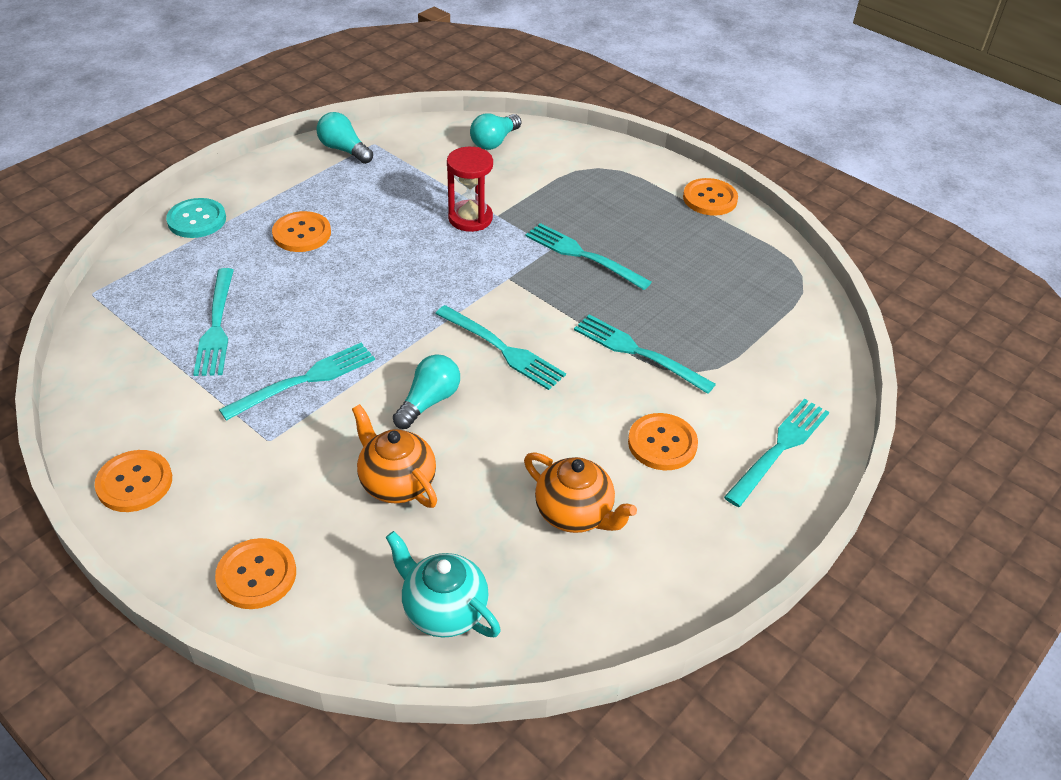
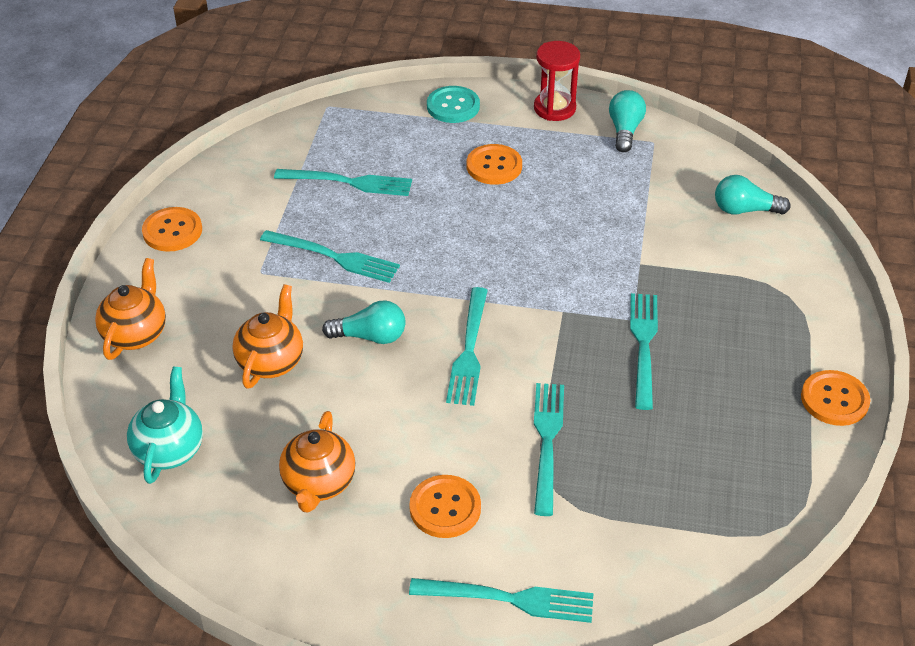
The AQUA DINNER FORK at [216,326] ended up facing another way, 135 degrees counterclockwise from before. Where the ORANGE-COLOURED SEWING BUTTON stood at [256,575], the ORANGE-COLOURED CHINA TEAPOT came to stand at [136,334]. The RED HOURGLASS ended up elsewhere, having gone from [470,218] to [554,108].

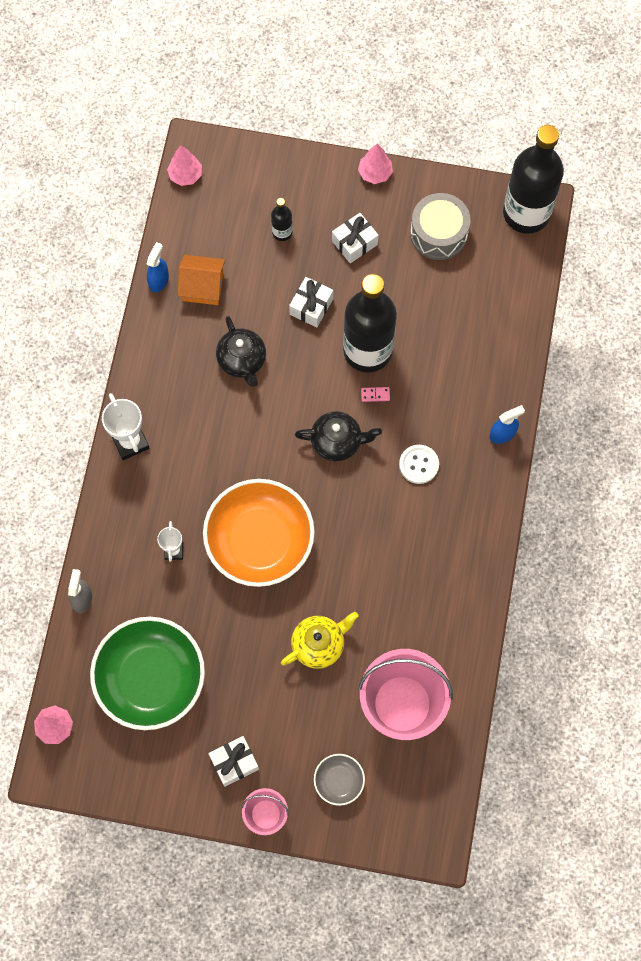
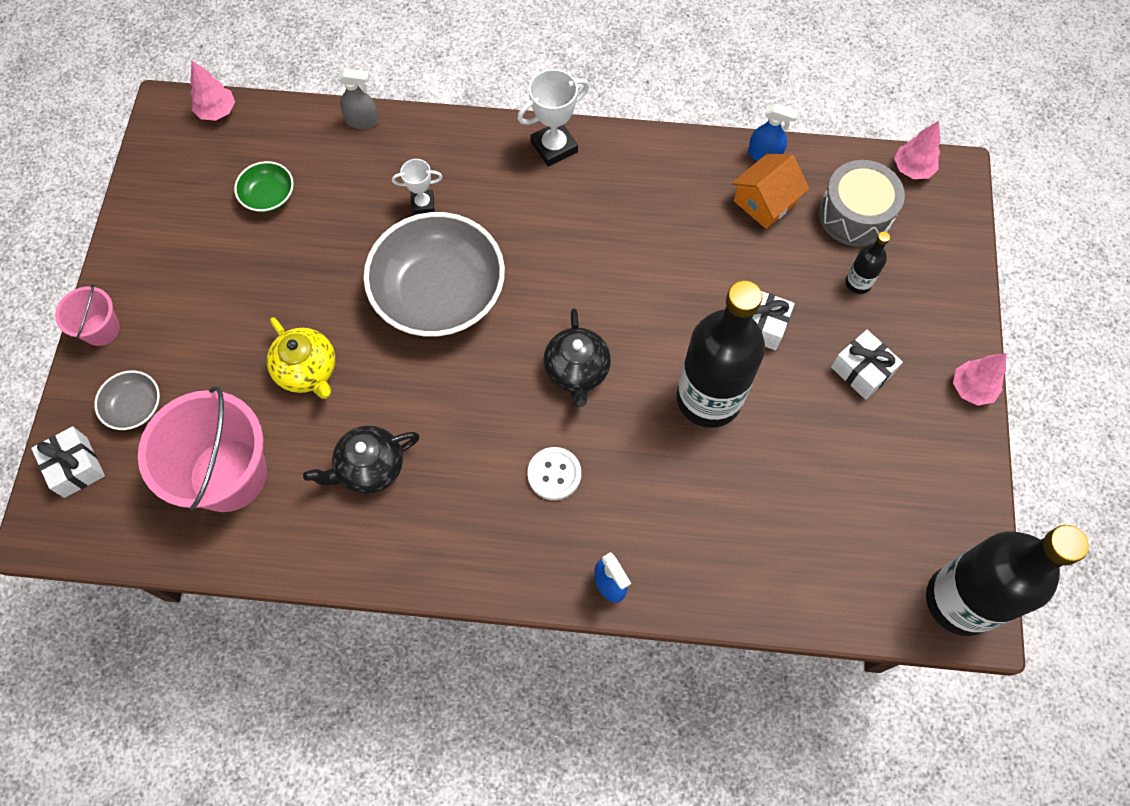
The size of the EMERALD SERVING BOWL at [151,679] changed by a factor of 0.45. The ORANGE-COLOURED HOUSE at [202,286] ended up facing another way, 45 degrees clockwise from before. What was the ORANGE-COLOURED SERVING BOWL at [259,541] turned into the ASH-GREY SERVING BOWL at [439,293]. The PURE WHITE WRAPPED GIFT ended up elsewhere, having gone from [234,762] to [75,467]. The BLACK CHINA TEAPOT ended up elsewhere, having gone from [242,360] to [369,468]. The second view lost the ROSY DOMINO TILE at [375,395]. The ASH-GREY SNARE DRUM ended up elsewhere, having gone from [438,233] to [855,214].

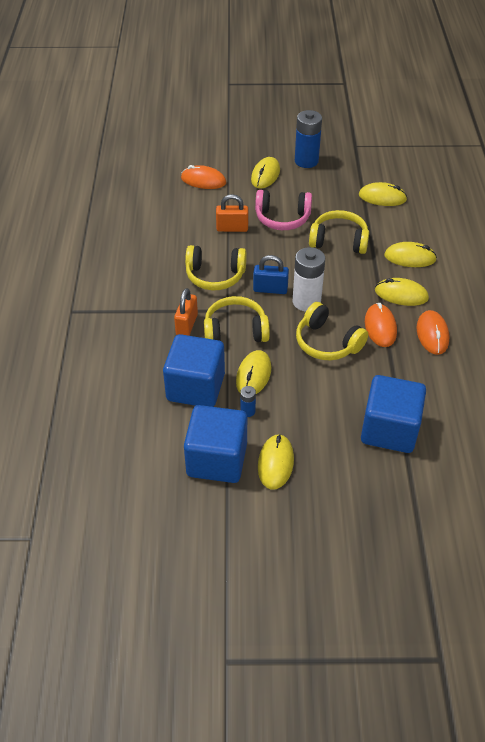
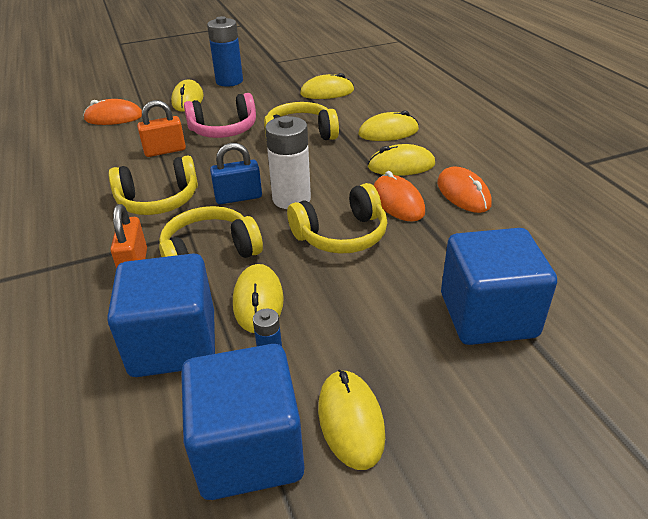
The BRIGHT YELLOW OVER-EAR HEADPHONES at [327,343] ended up facing another way, 45 degrees counterclockwise from before.

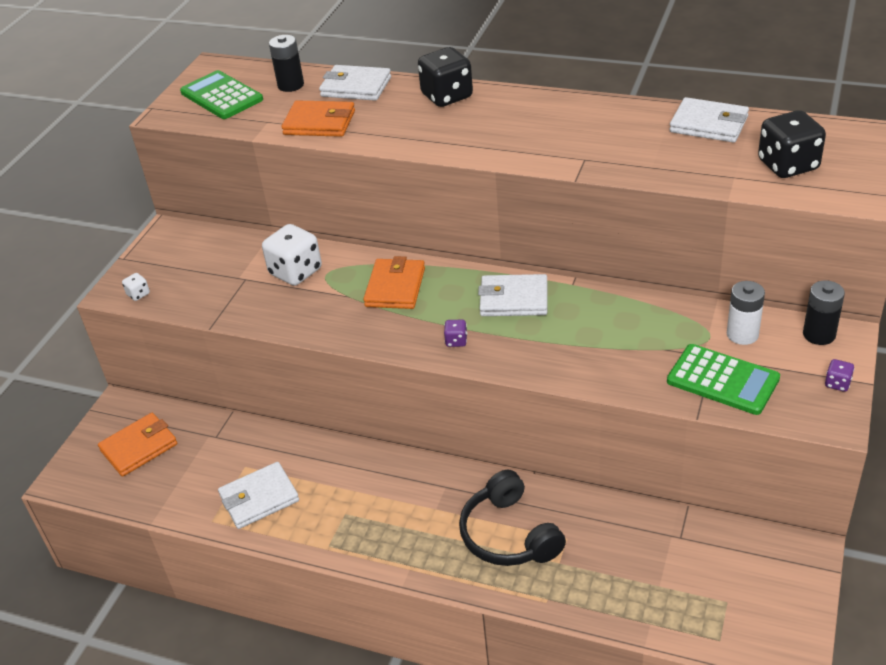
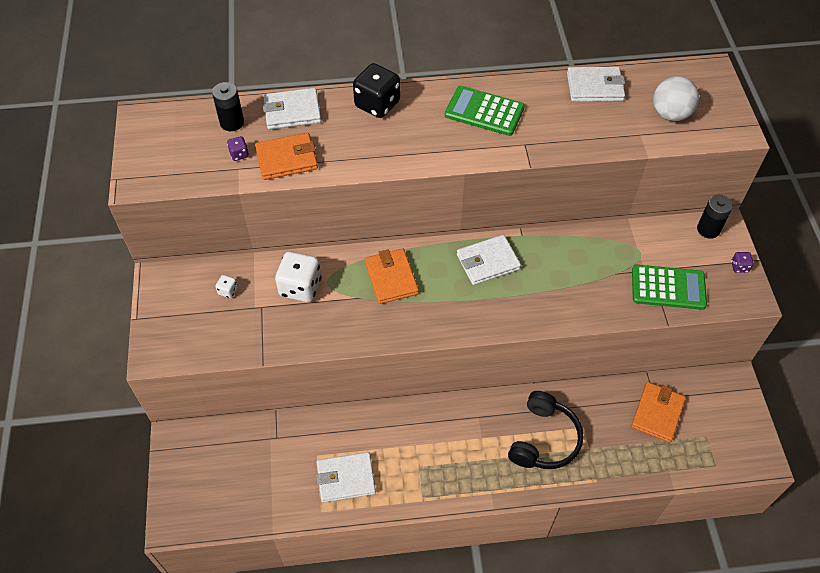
The ORANGE-COLOURED CARD WALLET ended up elsewhere, having gone from [139,447] to [657,413]. The PURE WHITE GAME DIE ended up elsewhere, having gone from [138,294] to [228,291]. The EMERALD CALCULATOR ended up elsewhere, having gone from [222,96] to [484,111]. The PURE WHITE CARD WALLET at [259,498] ended up facing another way, 45 degrees clockwise from before. The VIOLET GAME DIE ended up elsewhere, having gone from [456,341] to [239,154]. The BLACK OVER-EAR HEADPHONES at [509,534] ended up facing another way, 105 degrees counterclockwise from before. The second view lost the PURE WHITE BATTERY at [742,334]. Where the BLACK GAME DIE stood at [788,165], the PURE WHITE BALL came to stand at [670,114].

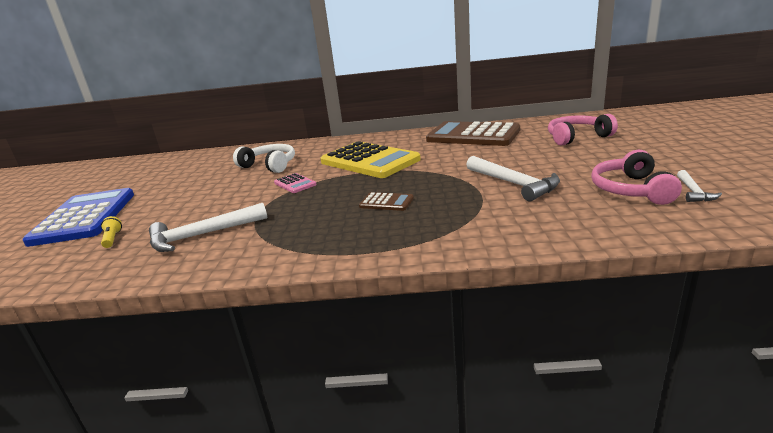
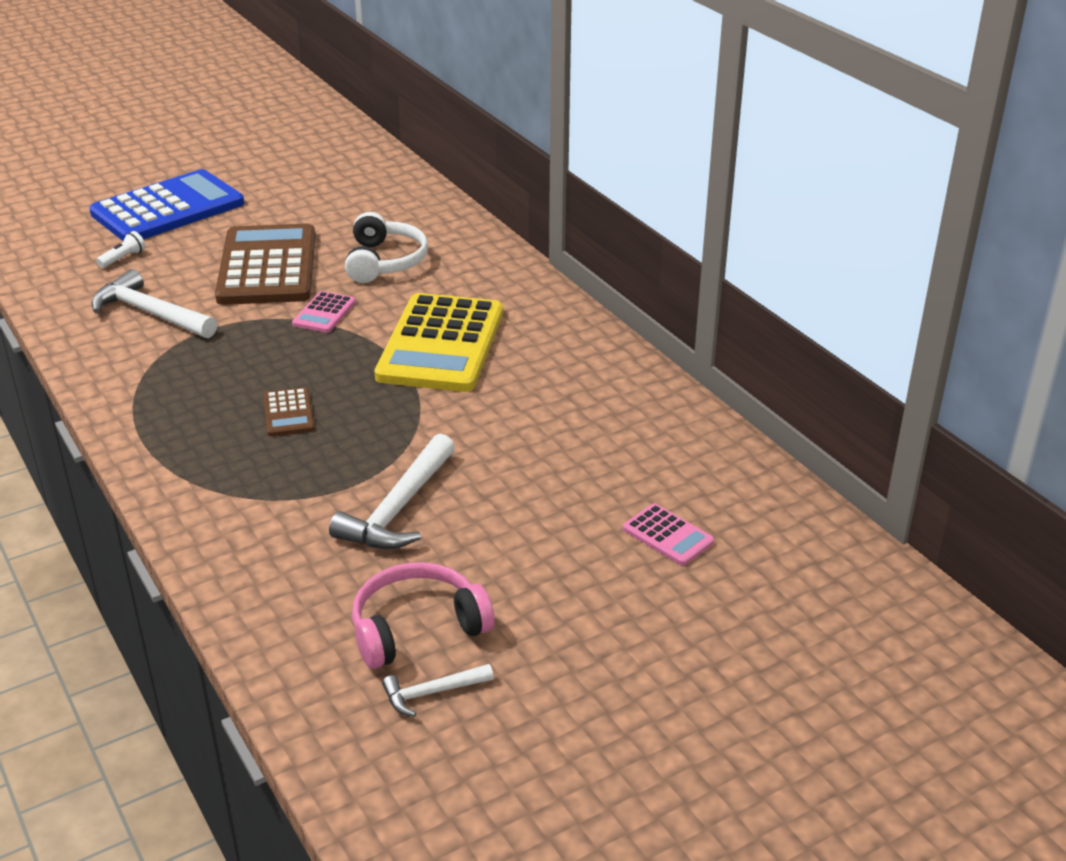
What was the BRIGHT YELLOW TORCH at [112,239] turned into the PURE WHITE TORCH at [123,258]. The DARK BROWN CALCULATOR ended up elsewhere, having gone from [473,135] to [267,267]. Where the ROSY OVER-EAR HEADPHONES stood at [576,137], the ROSY CALCULATOR came to stand at [668,535].

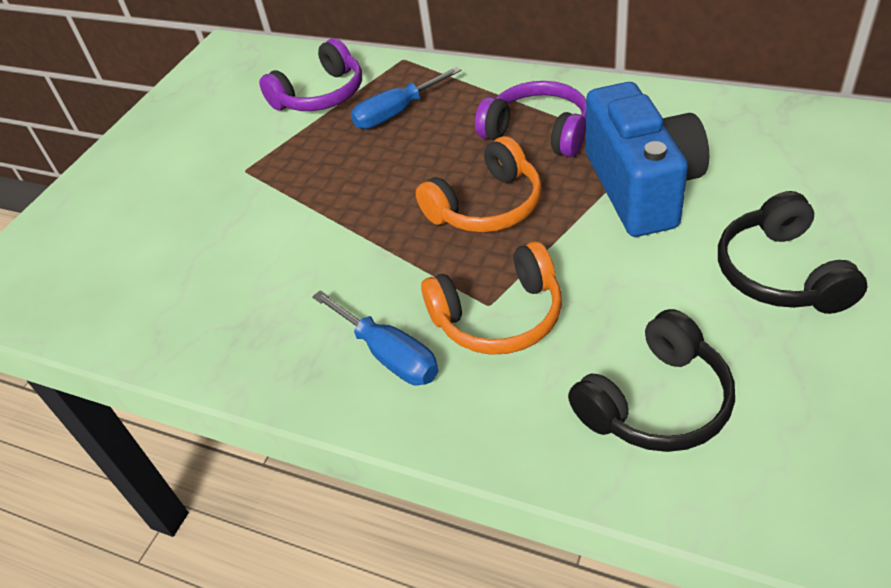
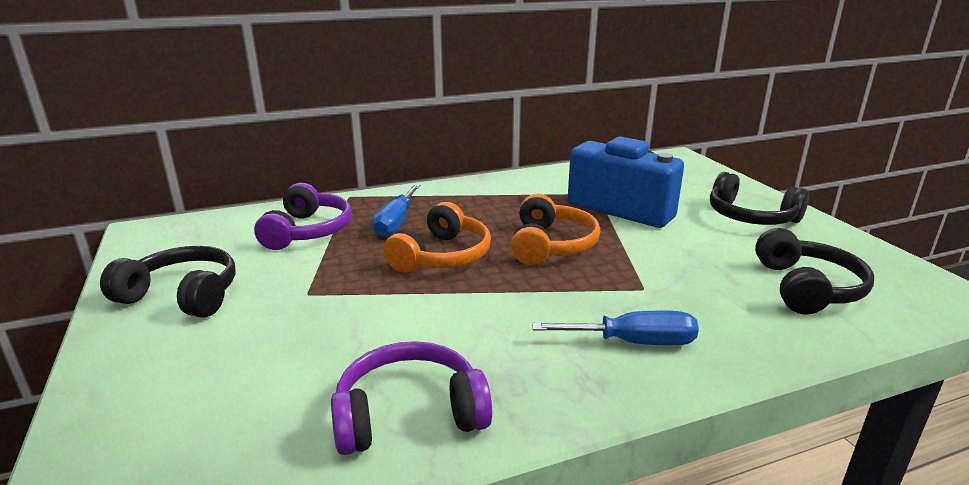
The ORANGE-COLOURED OVER-EAR HEADPHONES ended up elsewhere, having gone from [499,317] to [442,256]. The VIOLET OVER-EAR HEADPHONES ended up elsewhere, having gone from [538,132] to [409,414]. The second view gained the BLACK OVER-EAR HEADPHONES at [182,295].

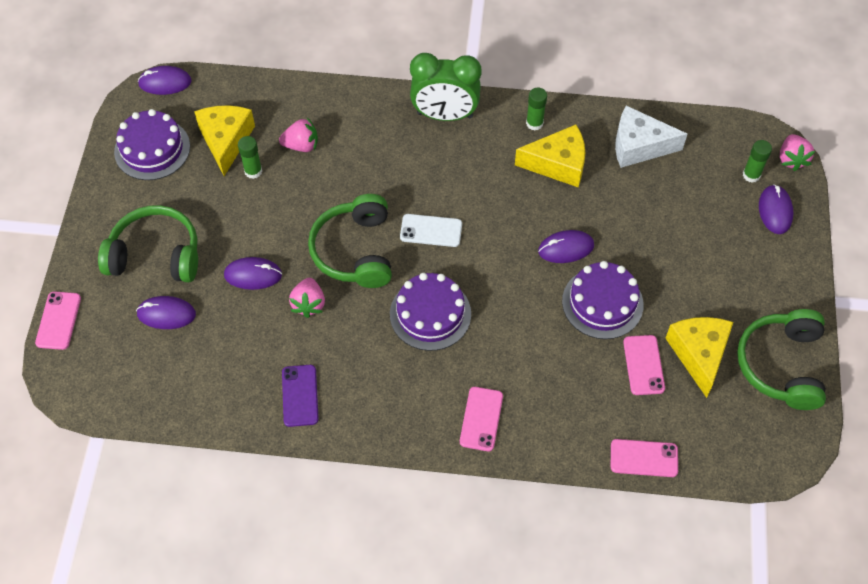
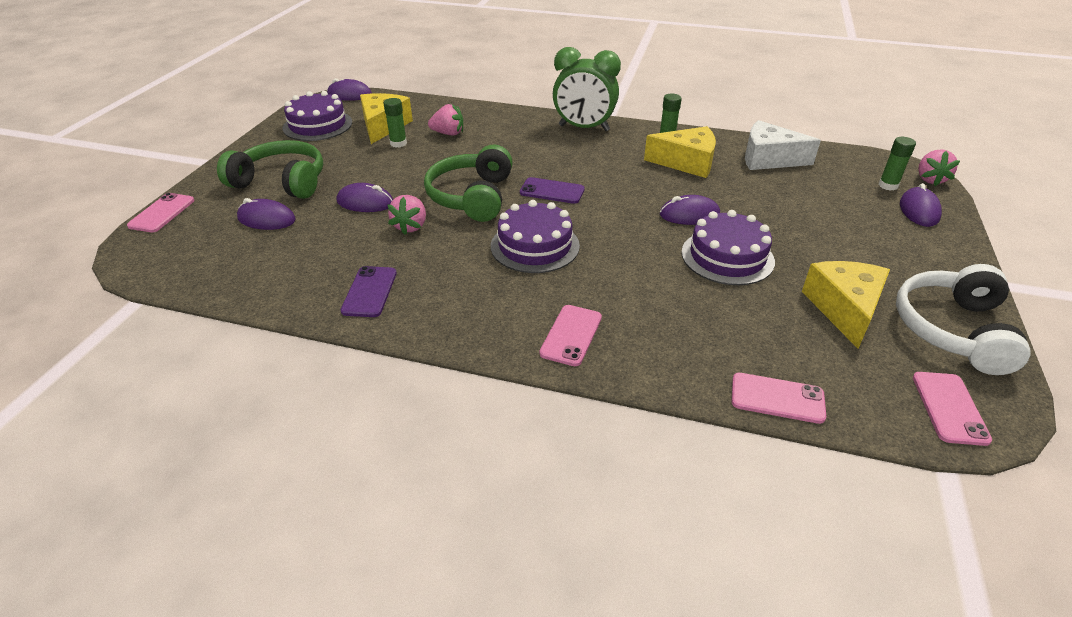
What was the PURE WHITE MOBILE PHONE at [431,231] turned into the VIOLET MOBILE PHONE at [552,191]. The ROSY MOBILE PHONE ended up elsewhere, having gone from [643,365] to [949,408]. What was the EMERALD OVER-EAR HEADPHONES at [781,365] turned into the PURE WHITE OVER-EAR HEADPHONES at [952,330].

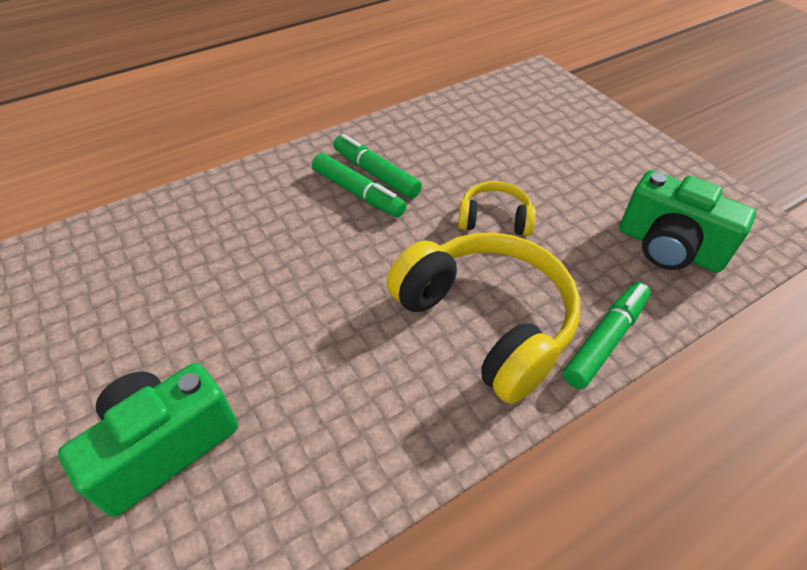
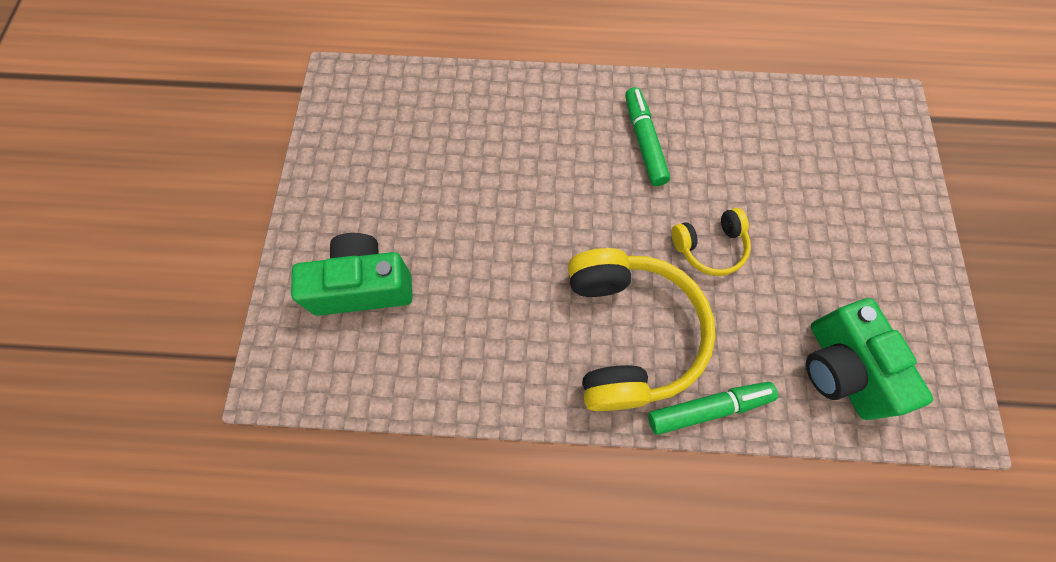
The second view lost the EMERALD MARKER PEN at [358,193]. The BRIGHT YELLOW OVER-EAR HEADPHONES at [494,219] ended up facing another way, 120 degrees clockwise from before.

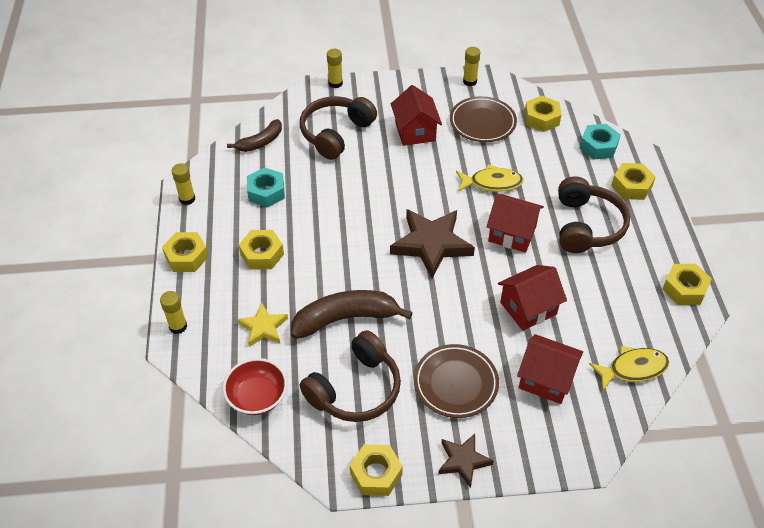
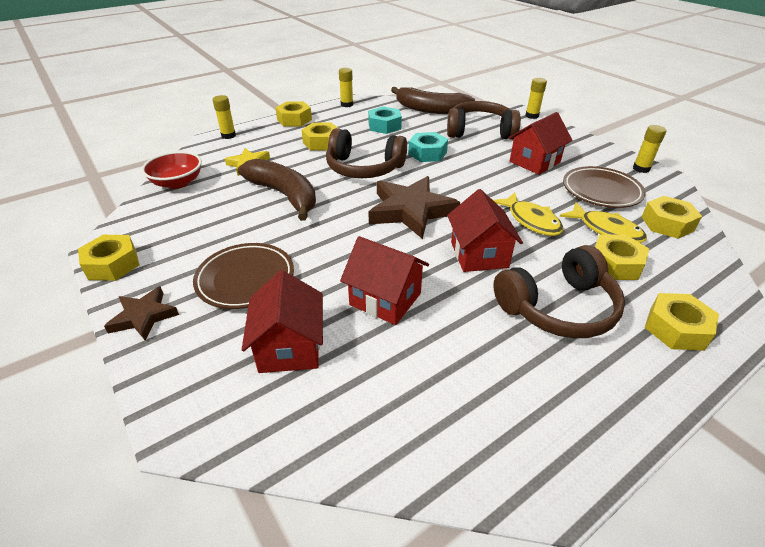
The size of the DARK BROWN BANANA at [260,142] changed by a factor of 1.65. The DARK BROWN OVER-EAR HEADPHONES ended up elsewhere, having gone from [355,389] to [364,168]. The AQUA NUT ended up elsewhere, having gone from [598,146] to [427,153]. The BRIGHT YELLOW FISH FIGURE ended up elsewhere, having gone from [633,369] to [606,230]. The BRIGHT YELLOW NUT ended up elsewhere, having gone from [684,289] to [615,264].

